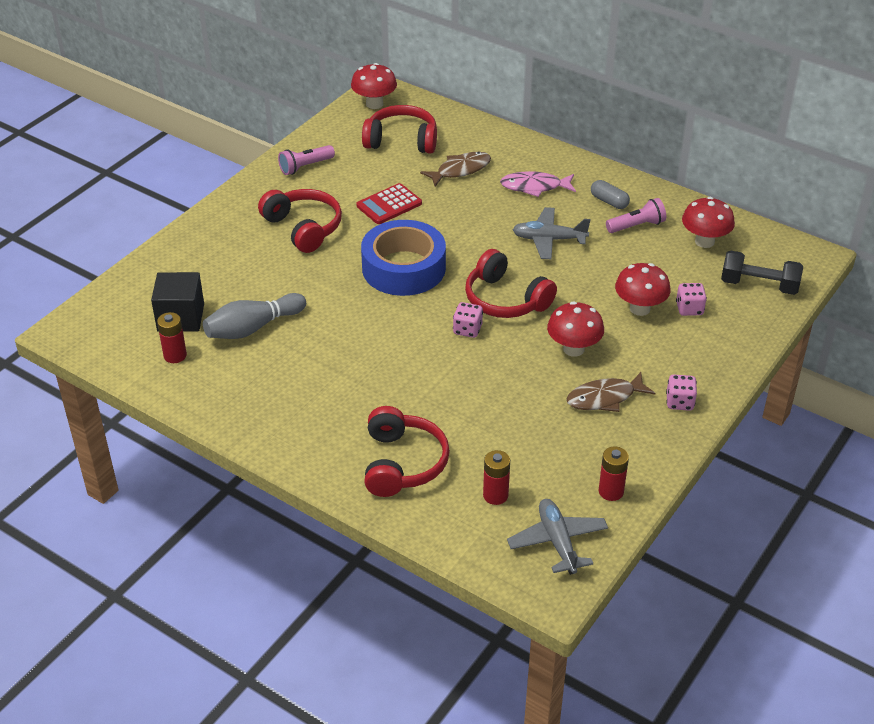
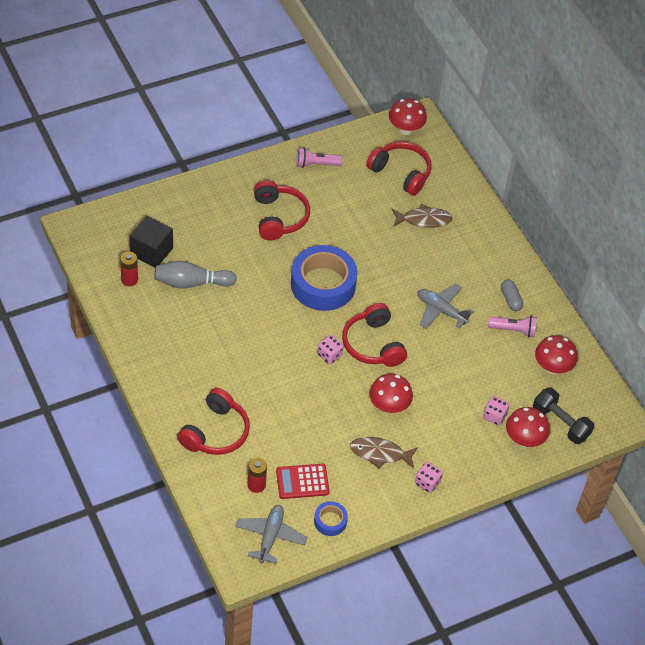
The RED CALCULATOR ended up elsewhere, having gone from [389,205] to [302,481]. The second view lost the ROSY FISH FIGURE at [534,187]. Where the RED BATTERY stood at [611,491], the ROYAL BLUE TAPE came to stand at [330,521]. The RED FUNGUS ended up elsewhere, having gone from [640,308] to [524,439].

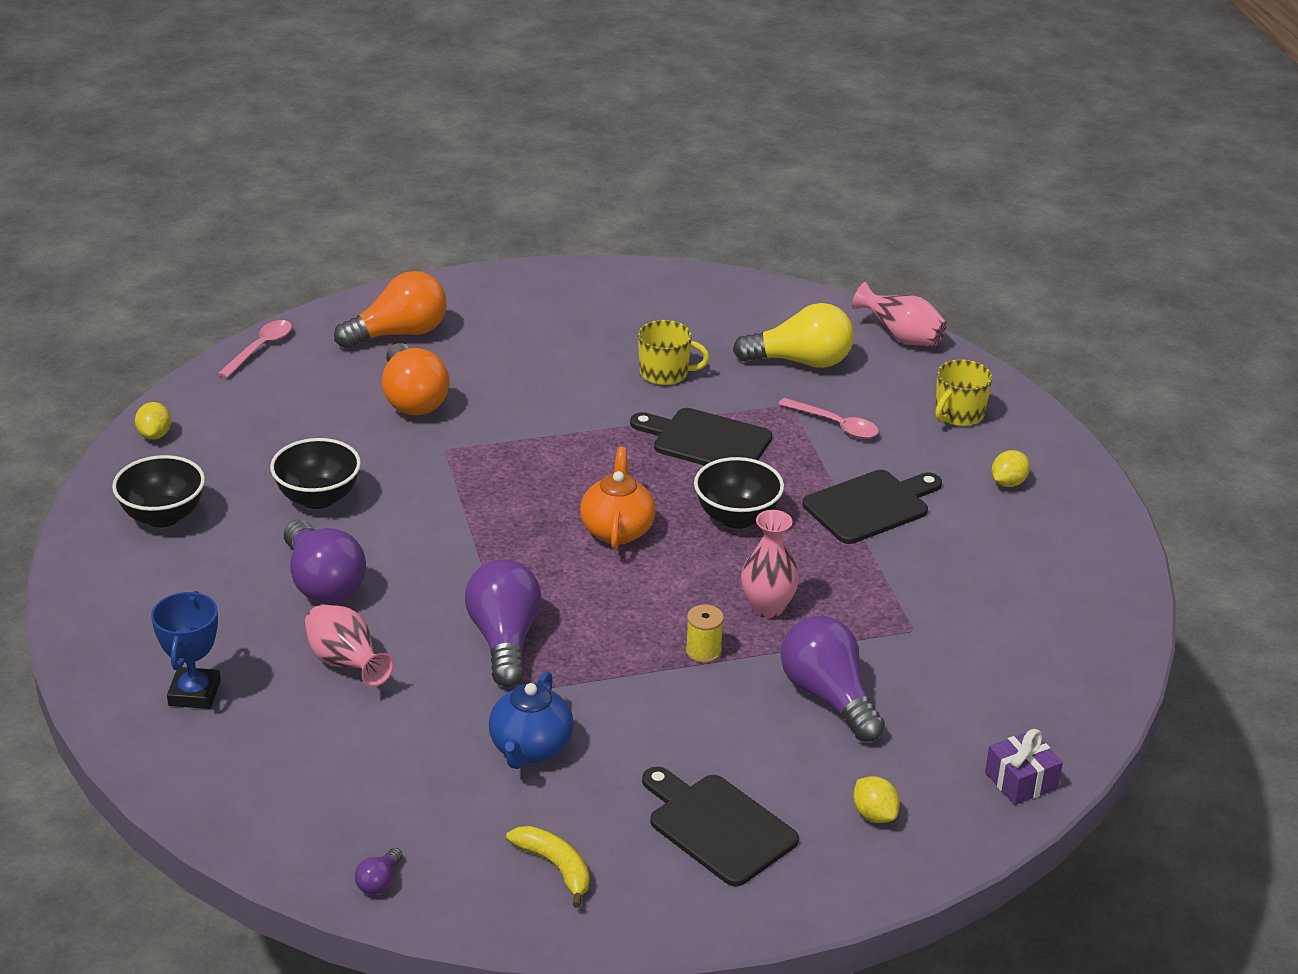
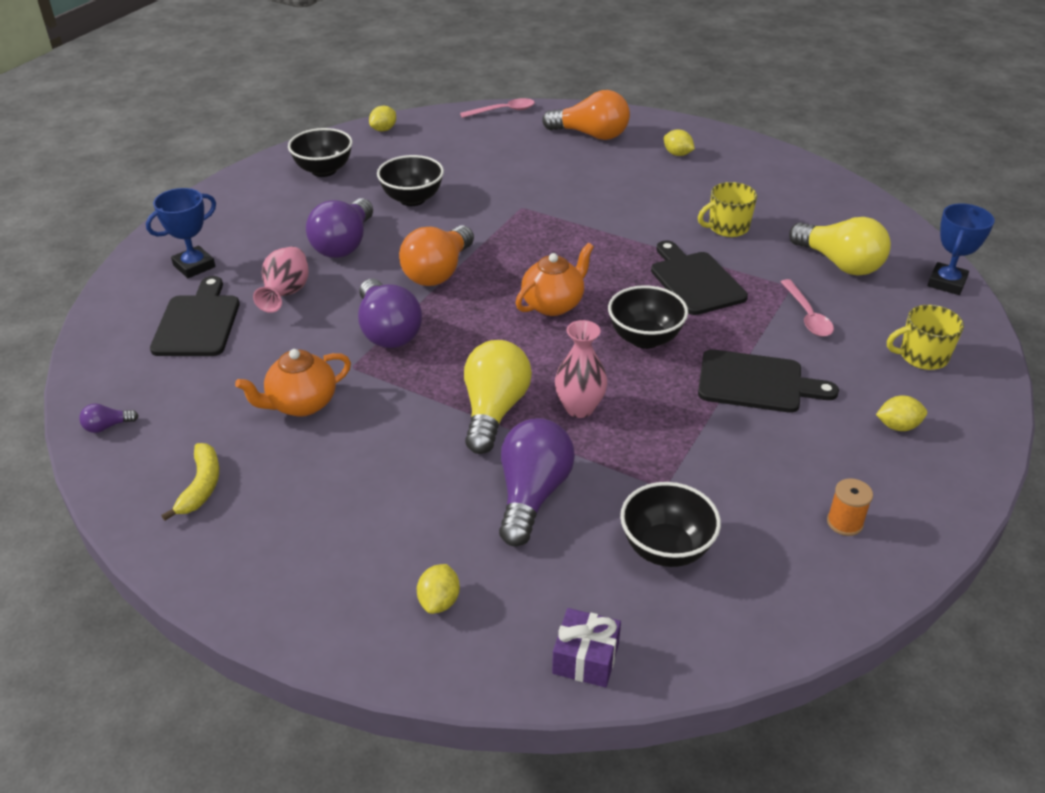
The ORANGE-COLOURED LIGHT BULB ended up elsewhere, having gone from [412,399] to [438,272]. The VIOLET LIGHT BULB at [504,640] ended up facing another way, 120 degrees clockwise from before. What was the ROYAL BLUE CHINA TEAPOT at [530,749] turned into the ORANGE-COLOURED CHINA TEAPOT at [301,404]. The BRIGHT YELLOW COFFEE MUG at [665,373] ended up facing another way, 105 degrees clockwise from before. The BLACK CUTTING BOARD ended up elsewhere, having gone from [717,826] to [198,322]. Where the BRIGHT YELLOW REEL OF THREAD stood at [703,651], the BRIGHT YELLOW LIGHT BULB came to stand at [494,410]. Where the ROSY FLOWER VASE stood at [901,337], the ROYAL BLUE TROPHY came to stand at [946,283]. The second view gained the BLACK SERVING BOWL at [666,549]. The second view gained the BRIGHT YELLOW TOY LEMON at [677,154]. The second view gained the ORANGE-COLOURED REEL OF THREAD at [844,522].

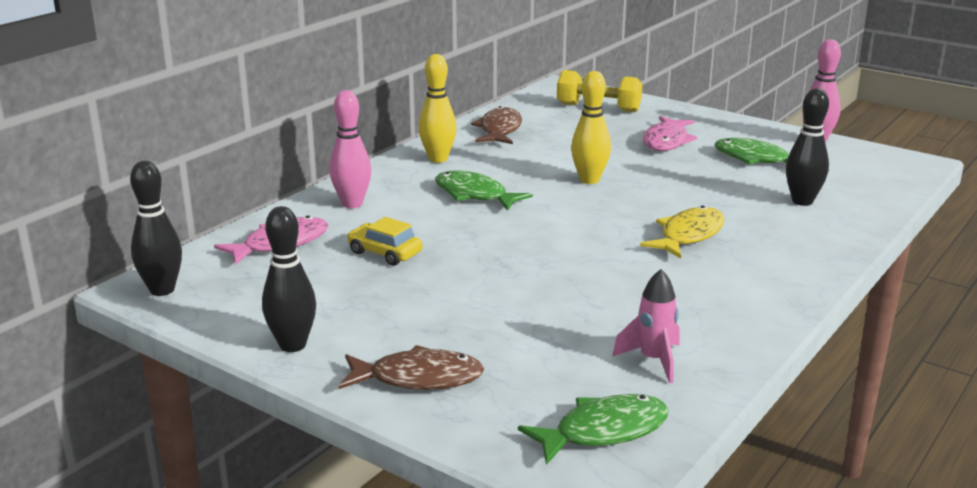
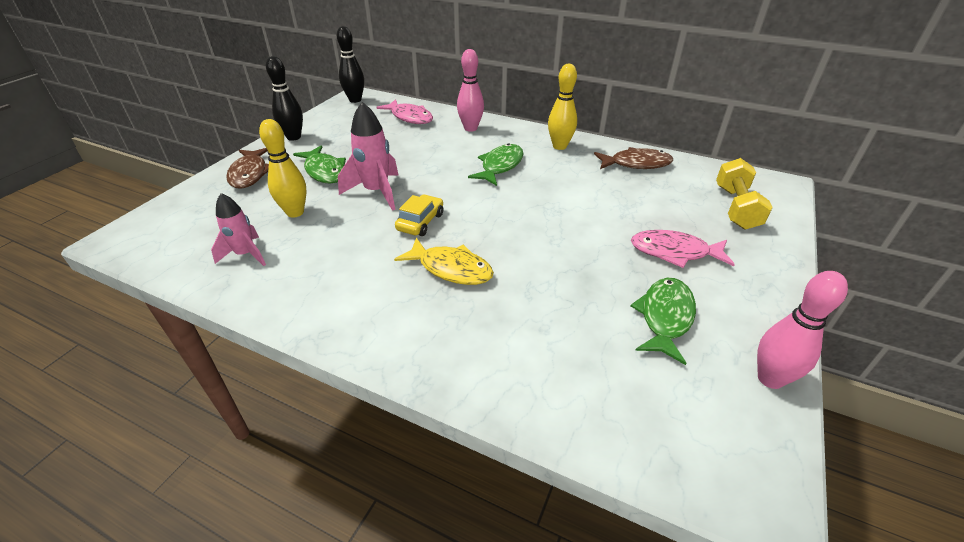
The BRIGHT YELLOW AUTOMOBILE ended up elsewhere, having gone from [385,253] to [420,222]. The EMERALD FISH FIGURE ended up elsewhere, having gone from [603,431] to [324,171]. The BRIGHT YELLOW BOWLING PIN ended up elsewhere, having gone from [589,180] to [295,212]. The second view lost the BLACK BOWLING PIN at [802,201]. The second view gained the ROSY ROCKET at [376,192].

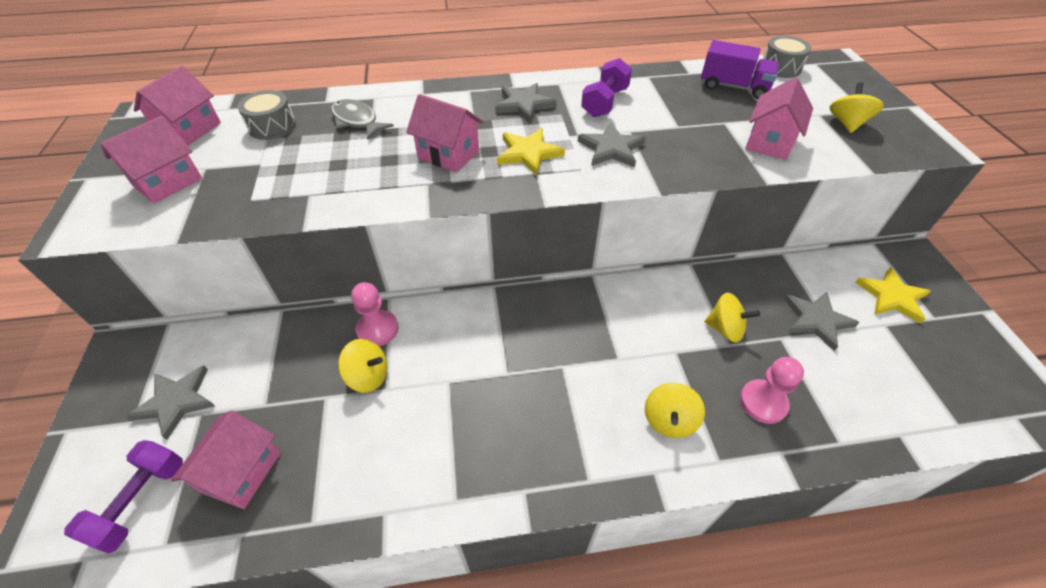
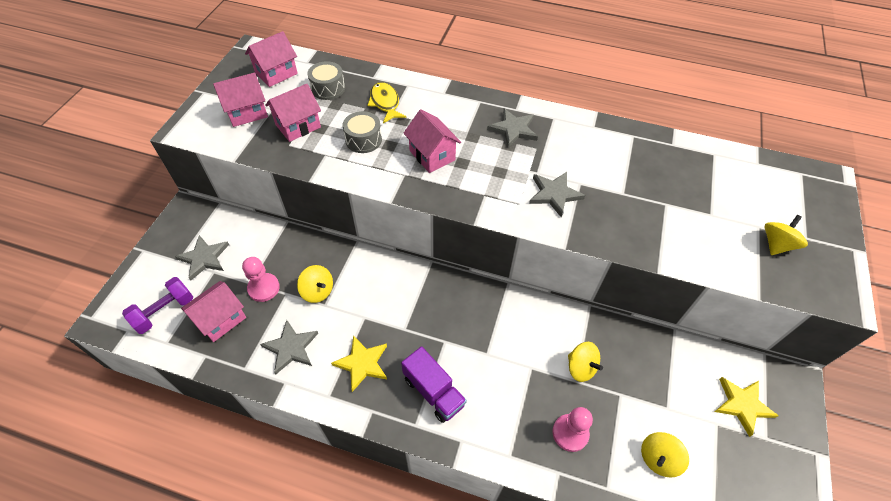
What was the ASH-GREY FISH FIGURE at [357,121] turned into the BRIGHT YELLOW FISH FIGURE at [385,103]. The ROSY PAWN ended up elsewhere, having gone from [377,329] to [264,288]. The BRIGHT YELLOW STAR ended up elsewhere, having gone from [528,153] to [362,363]. The second view lost the VIOLET DUMBBELL at [605,102]. The BRIGHT YELLOW WHIRLIGIG ended up elsewhere, having gone from [669,420] to [658,458]. The VIOLET TOY TRUCK ended up elsewhere, having gone from [733,87] to [433,391]. The ROSY HOUSE ended up elsewhere, having gone from [769,142] to [298,126]. The ASH-GREY SNARE DRUM ended up elsewhere, having gone from [780,68] to [363,140]. The ASH-GREY STAR ended up elsewhere, having gone from [816,320] to [291,348].

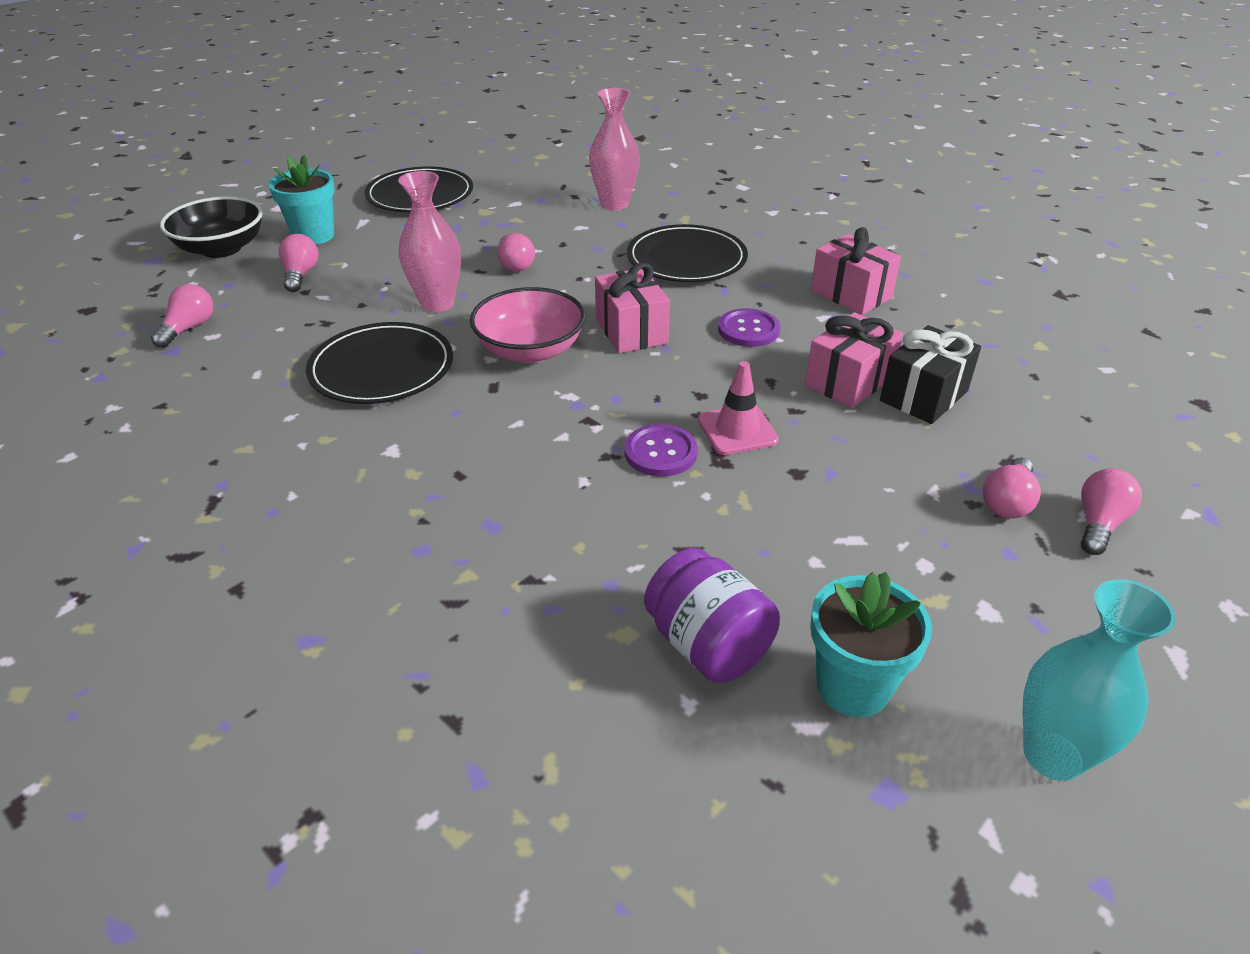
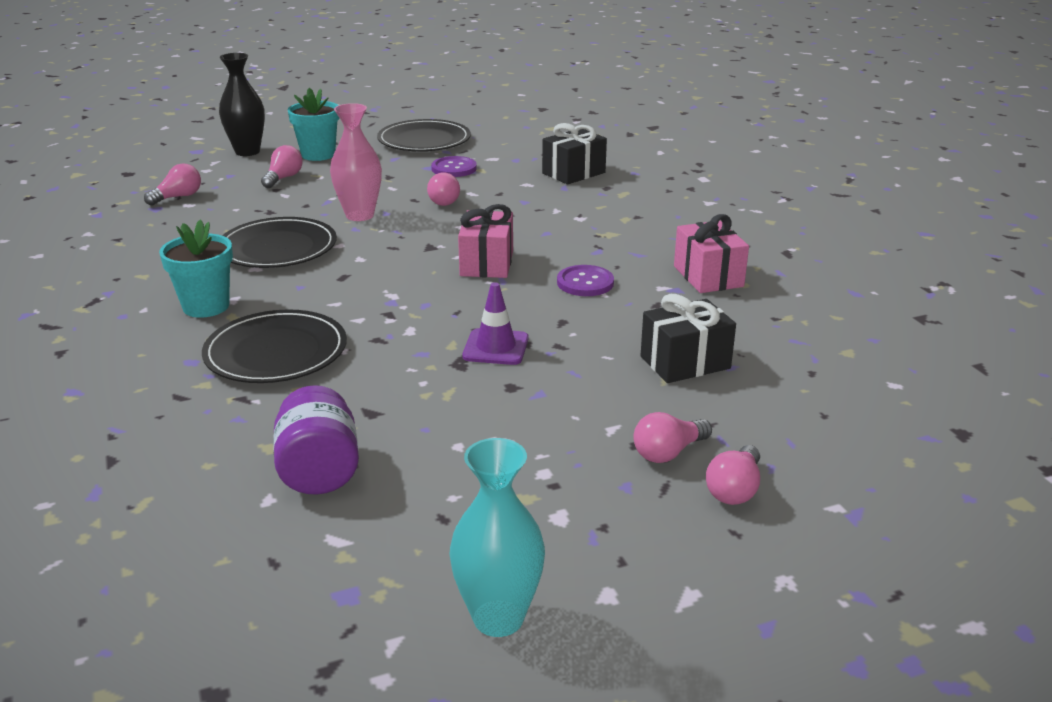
Where the BLACK SERVING BOWL stood at [221,249], the BLACK FLOWER VASE came to stand at [247,152]. The second view lost the ROSY SERVING BOWL at [530,350]. Where the ROSY FLOWER VASE stood at [614,204], the BLACK WRAPPED GIFT came to stand at [573,173]. The VIOLET SEWING BUTTON ended up elsewhere, having gone from [660,452] to [454,168]. The BLACK DINNER PLATE ended up elsewhere, having gone from [686,259] to [276,352]. What was the ROSY ROAD CONE at [737,430] turned into the VIOLET ROAD CONE at [496,347]. The second view lost the ROSY WRAPPED GIFT at [848,381]. The AQUA POTTED PLANT ended up elsewhere, having gone from [853,686] to [206,306]. The ROSY LIGHT BULB at [1099,523] ended up facing another way, 150 degrees clockwise from before.

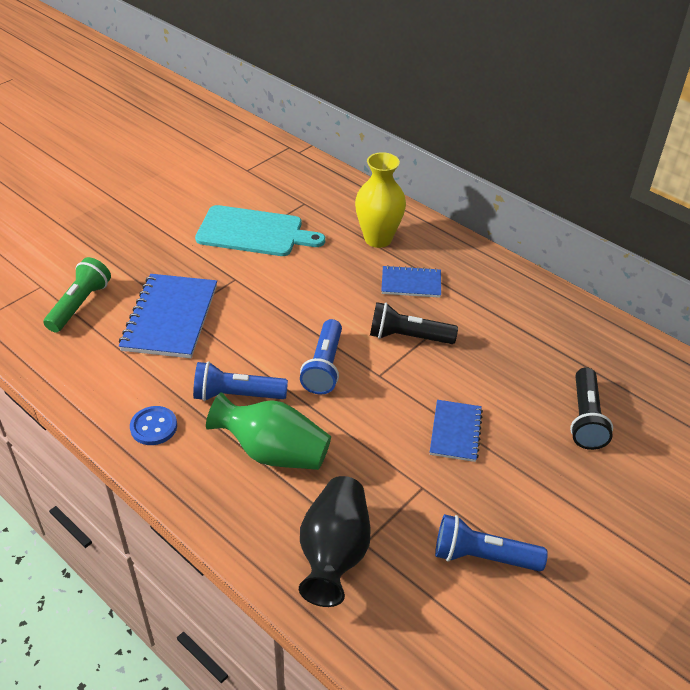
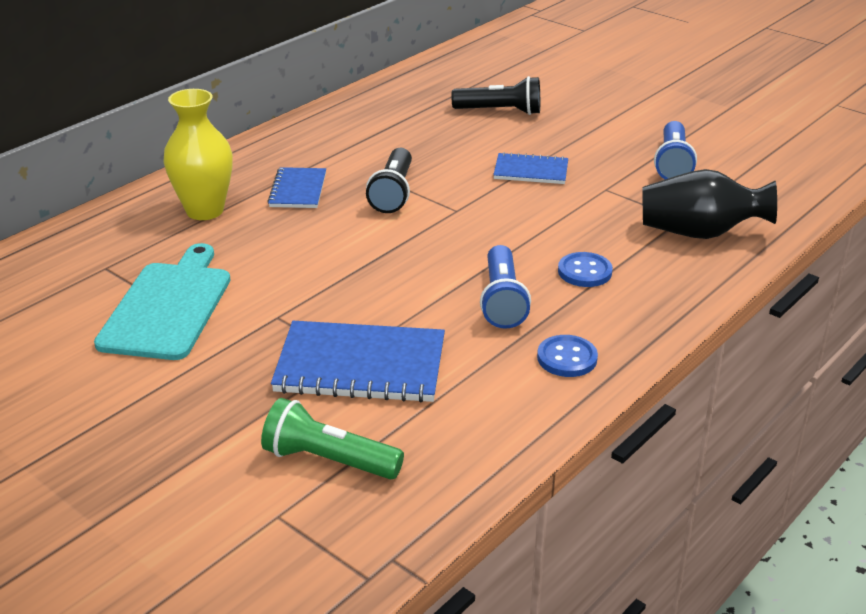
Where the EMERALD FLOWER VASE stood at [273,452], the ROYAL BLUE SEWING BUTTON came to stand at [584,272]. The second view lost the ROYAL BLUE TORCH at [324,367].

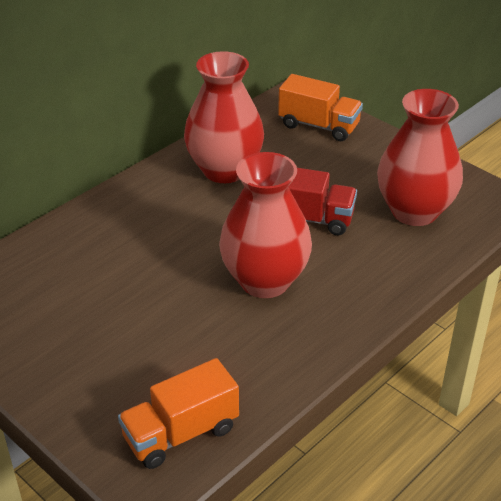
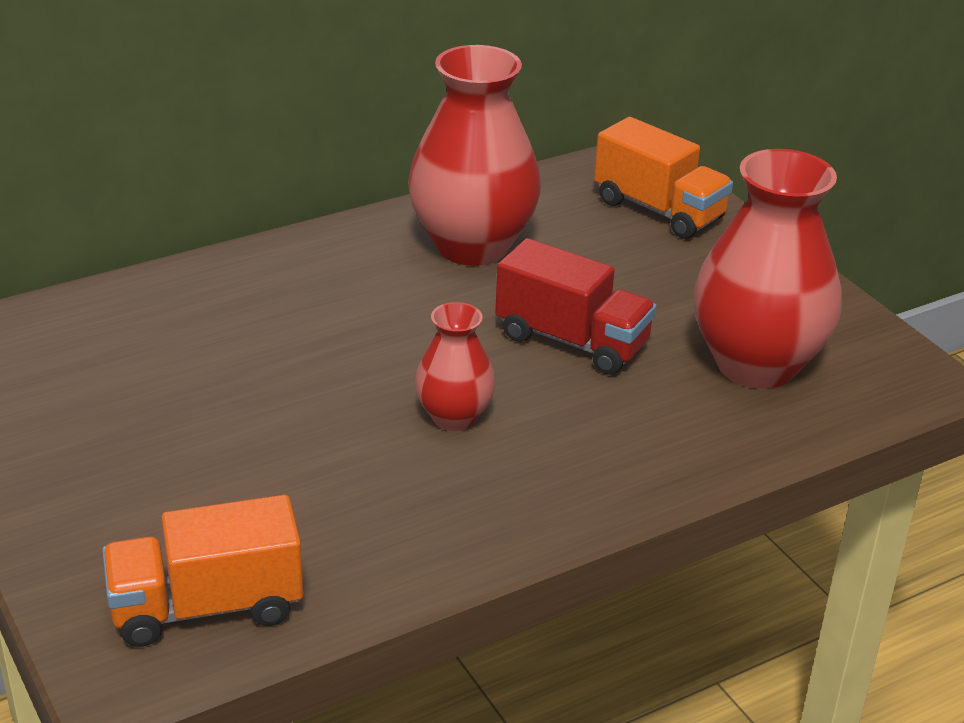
The size of the RED FLOWER VASE at [265,281] changed by a factor of 0.53.

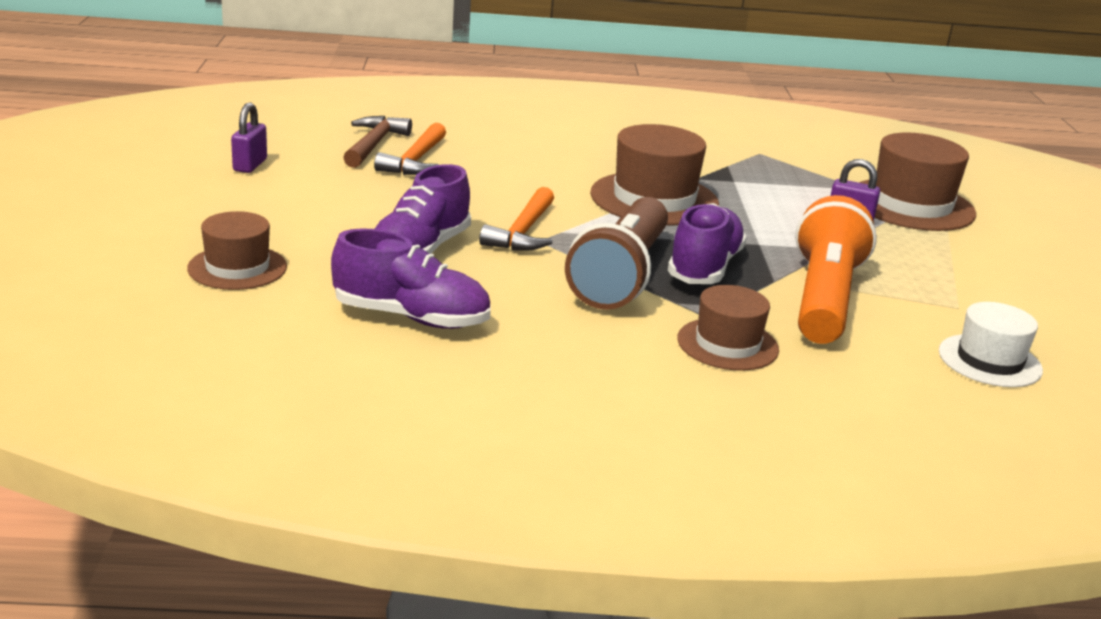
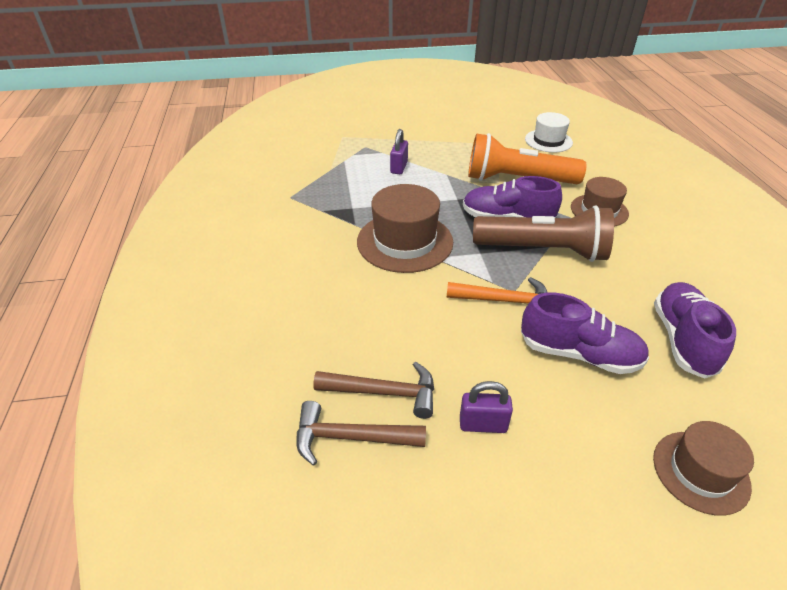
The VIOLET PADLOCK ended up elsewhere, having gone from [250,165] to [483,424]. What was the ORANGE-COLOURED HAMMER at [416,161] turned into the DARK BROWN HAMMER at [384,392]. The second view lost the DARK BROWN HAT at [911,205].

